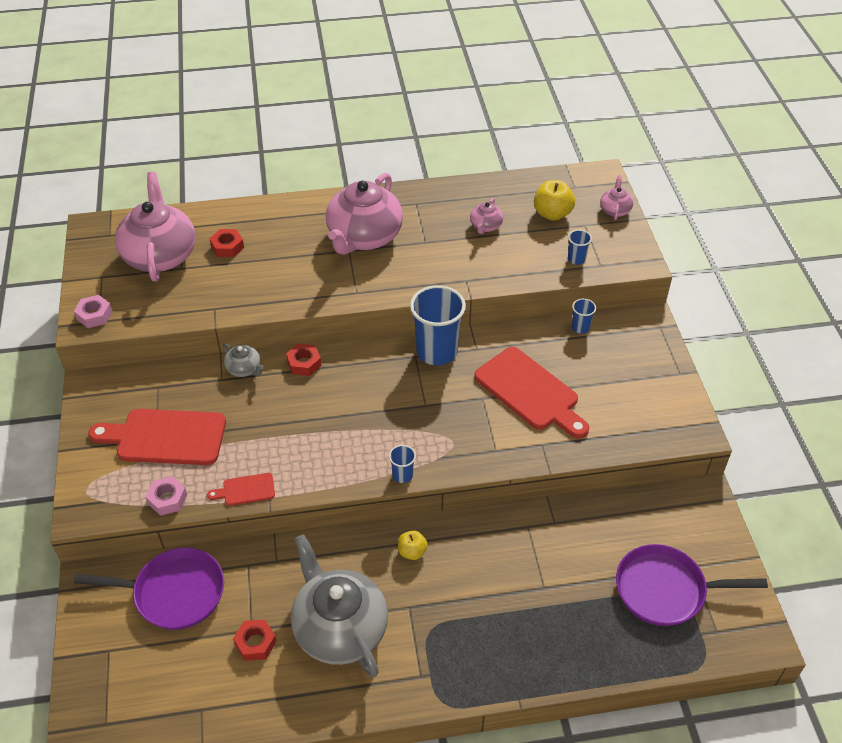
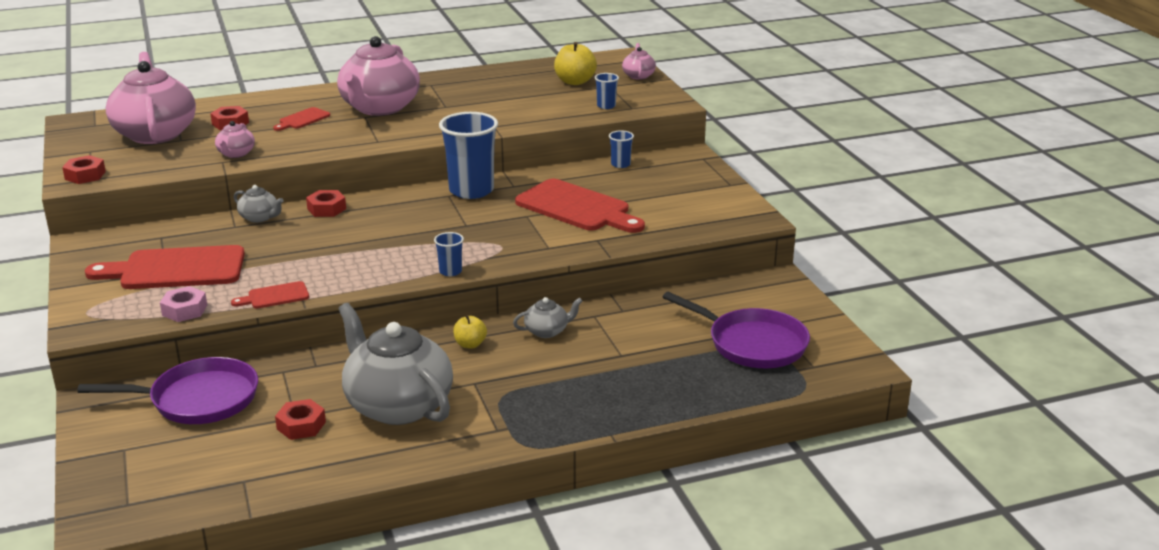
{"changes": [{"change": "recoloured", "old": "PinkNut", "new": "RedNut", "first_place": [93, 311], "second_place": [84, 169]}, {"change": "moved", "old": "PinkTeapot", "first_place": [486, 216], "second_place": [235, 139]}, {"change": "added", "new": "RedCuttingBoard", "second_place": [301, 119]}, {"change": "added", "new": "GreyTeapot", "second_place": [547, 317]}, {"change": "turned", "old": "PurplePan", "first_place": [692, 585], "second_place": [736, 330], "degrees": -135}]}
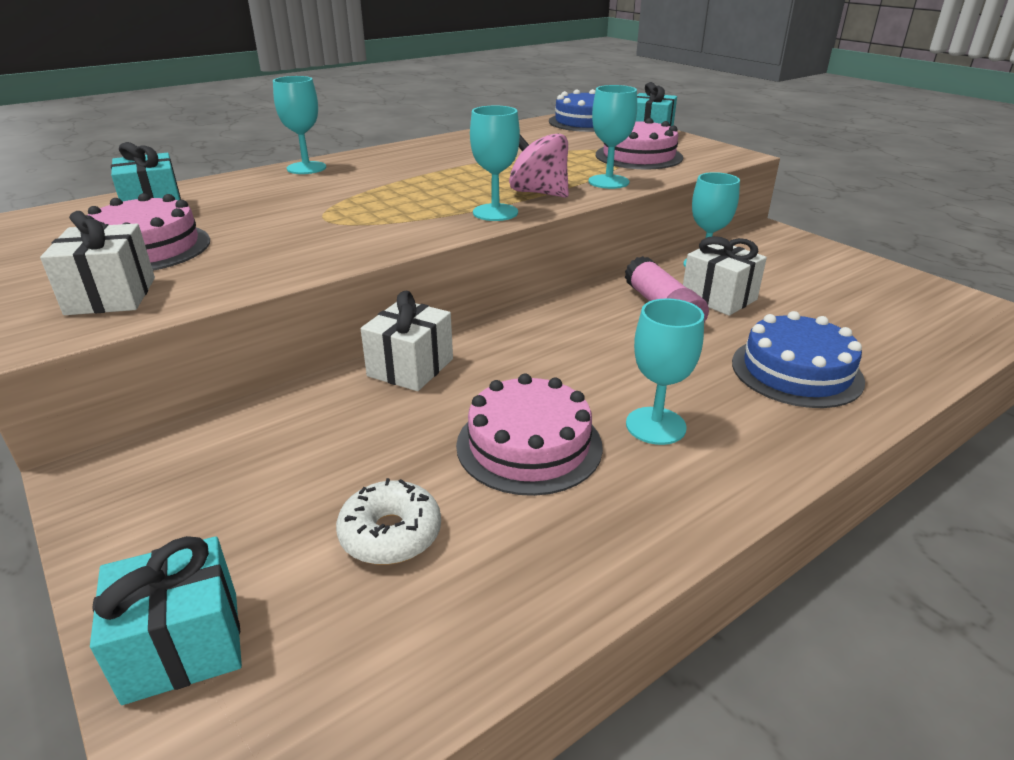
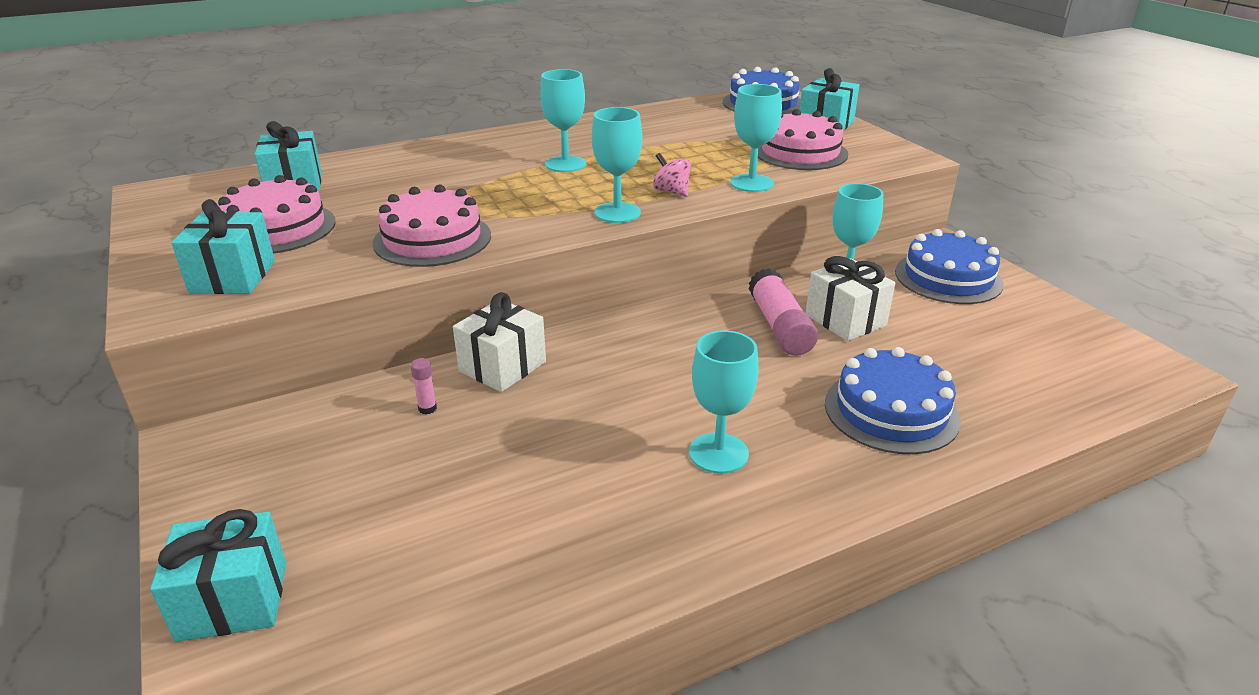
{"changes": [{"change": "recoloured", "old": "WhiteGift", "new": "TurquoiseGift", "first_place": [97, 263], "second_place": [223, 246]}, {"change": "moved", "old": "PinkCake", "first_place": [529, 435], "second_place": [431, 226]}, {"change": "added", "new": "PinkGlueStick", "second_place": [423, 386]}, {"change": "moved", "old": "TurquoiseGoblet", "first_place": [299, 125], "second_place": [563, 120]}, {"change": "resized", "old": "PinkSpinningTop", "first_place": [539, 166], "second_place": [672, 175], "factor": 0.59}, {"change": "added", "new": "BlueCake", "second_place": [949, 266]}, {"change": "removed", "old": "WhiteDonut", "first_place": [388, 521]}]}
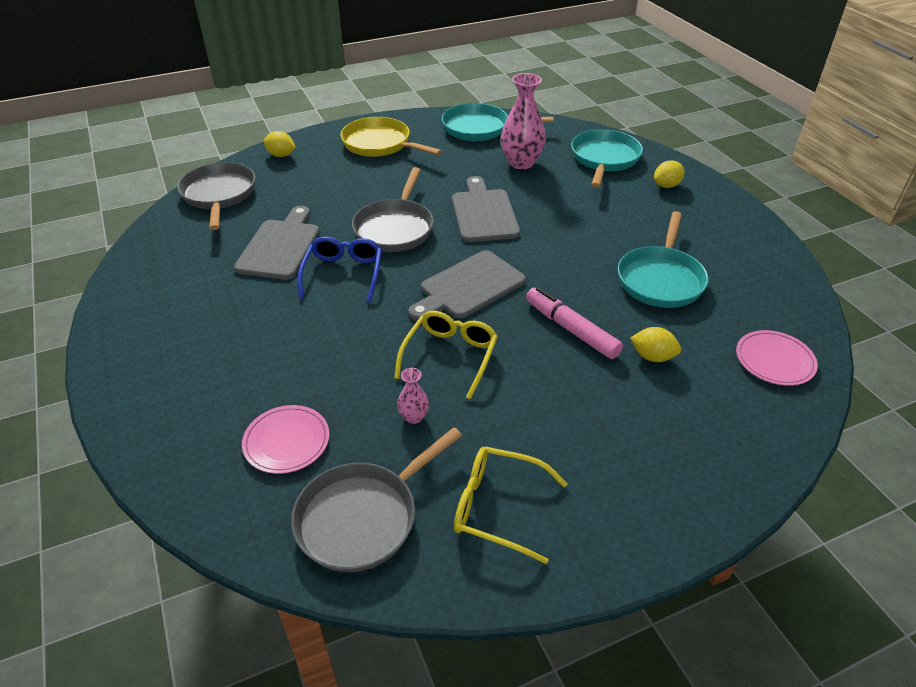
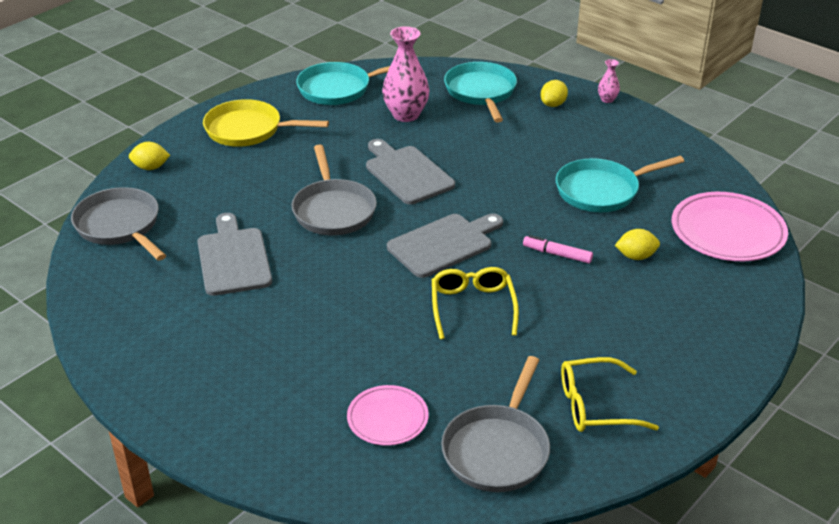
{"changes": [{"change": "turned", "old": "GreyCuttingBoard", "first_place": [467, 285], "second_place": [445, 246], "degrees": -150}, {"change": "resized", "old": "PinkMarker", "first_place": [574, 323], "second_place": [558, 249], "factor": 0.66}, {"change": "turned", "old": "TurquoisePan", "first_place": [663, 259], "second_place": [620, 184], "degrees": 75}, {"change": "moved", "old": "PinkVase", "first_place": [413, 396], "second_place": [609, 81]}, {"change": "resized", "old": "PinkPlate", "first_place": [777, 358], "second_place": [730, 226], "factor": 1.69}, {"change": "removed", "old": "BlueGlasses", "first_place": [340, 270]}]}
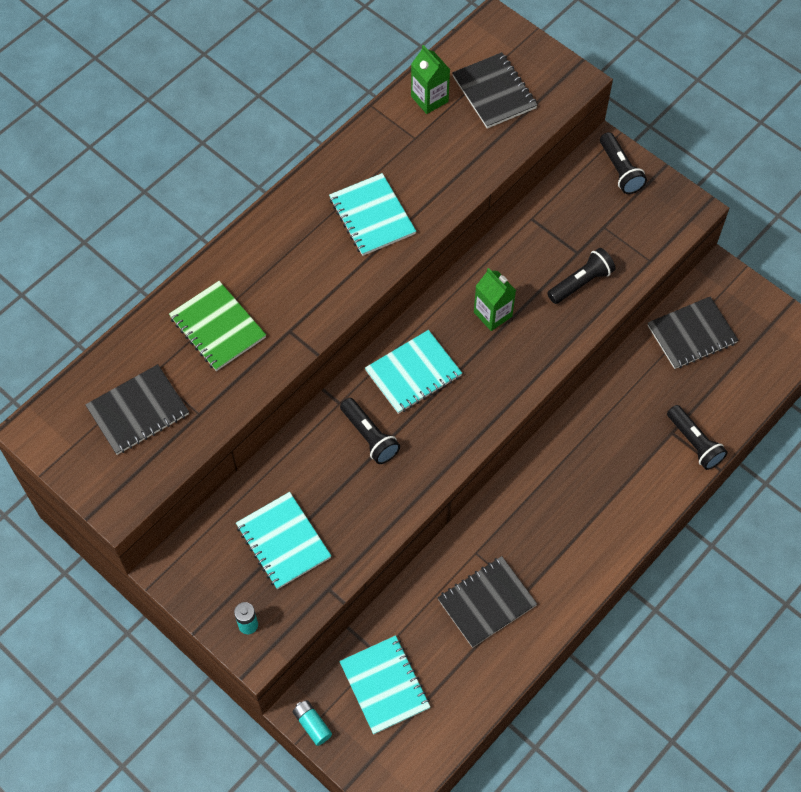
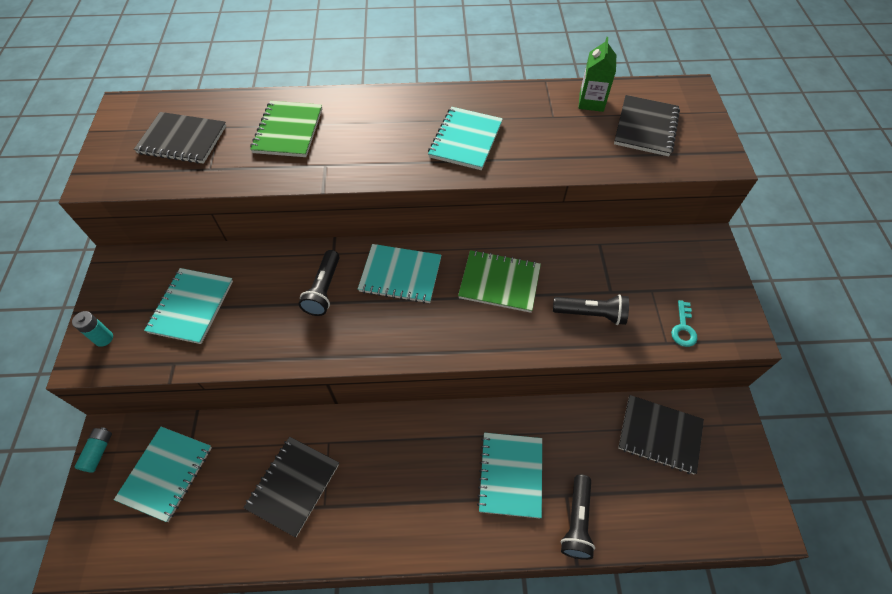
{"changes": [{"change": "turned", "old": "BlackNotebook", "first_place": [487, 602], "second_place": [291, 487], "degrees": -75}, {"change": "replaced", "old": "GreenCarton", "new": "GreenNotebook", "first_place": [495, 299], "second_place": [499, 281]}, {"change": "added", "new": "TurquoiseNotebook", "second_place": [509, 475]}, {"change": "added", "new": "TurquoiseKey", "second_place": [684, 323]}, {"change": "removed", "old": "BlackFlashlight", "first_place": [623, 163]}]}
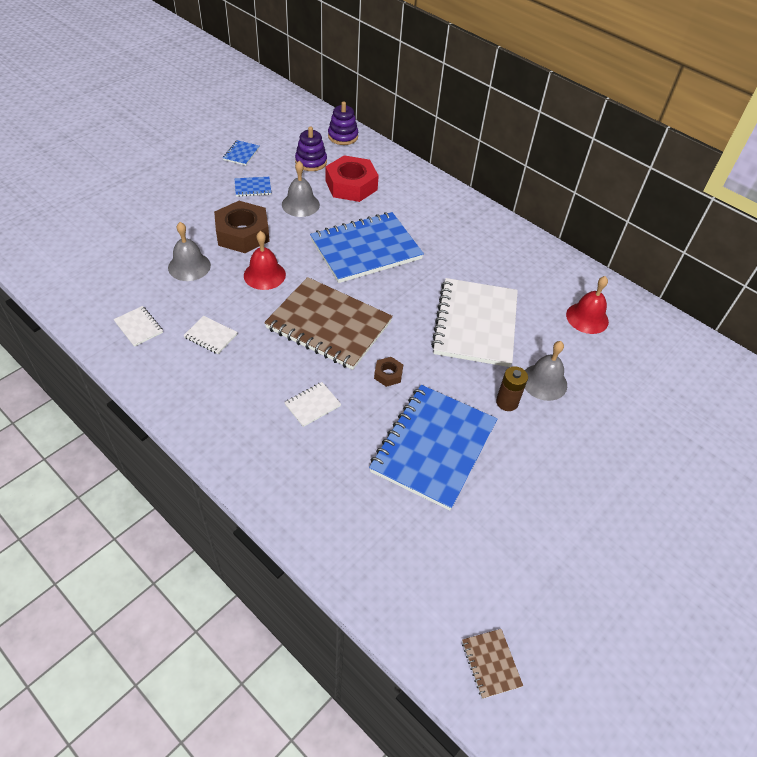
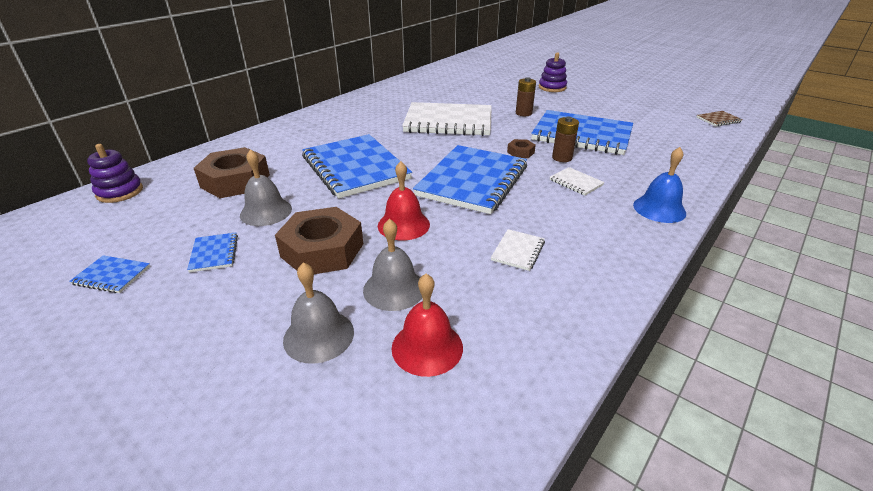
{"changes": [{"change": "recoloured", "old": "RedNut", "new": "BrownNut", "first_place": [352, 178], "second_place": [232, 172]}, {"change": "moved", "old": "GreyBell", "first_place": [546, 371], "second_place": [318, 313]}, {"change": "moved", "old": "RedBell", "first_place": [587, 305], "second_place": [427, 325]}, {"change": "recoloured", "old": "BrownNotebook", "new": "BlueNotebook", "first_place": [328, 323], "second_place": [470, 179]}, {"change": "moved", "old": "PurpleStackingToy", "first_place": [311, 148], "second_place": [553, 72]}, {"change": "added", "new": "BrownBattery", "second_place": [565, 139]}, {"change": "added", "new": "BlueBell", "second_place": [659, 185]}, {"change": "removed", "old": "WhiteNotebook", "first_place": [138, 326]}]}
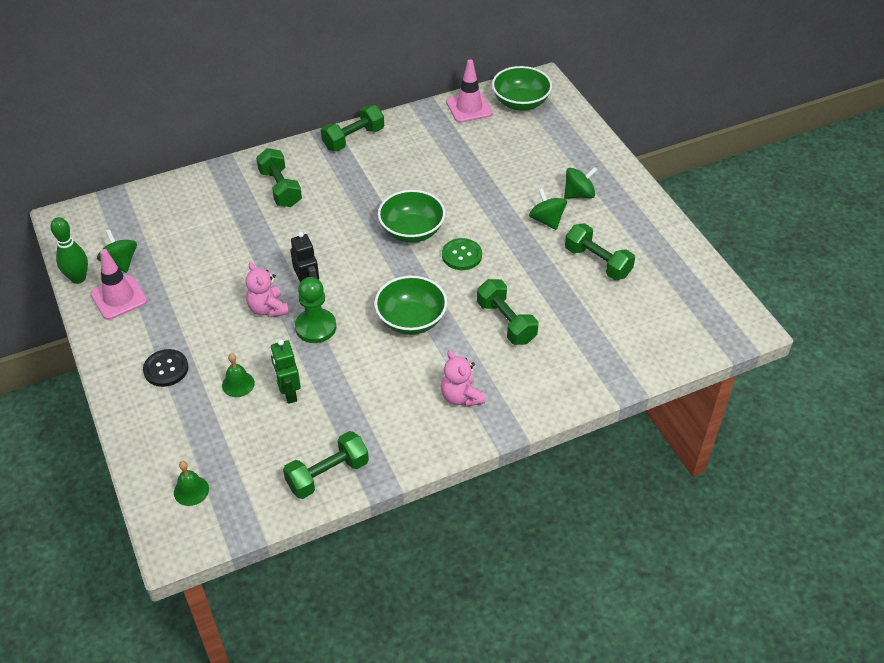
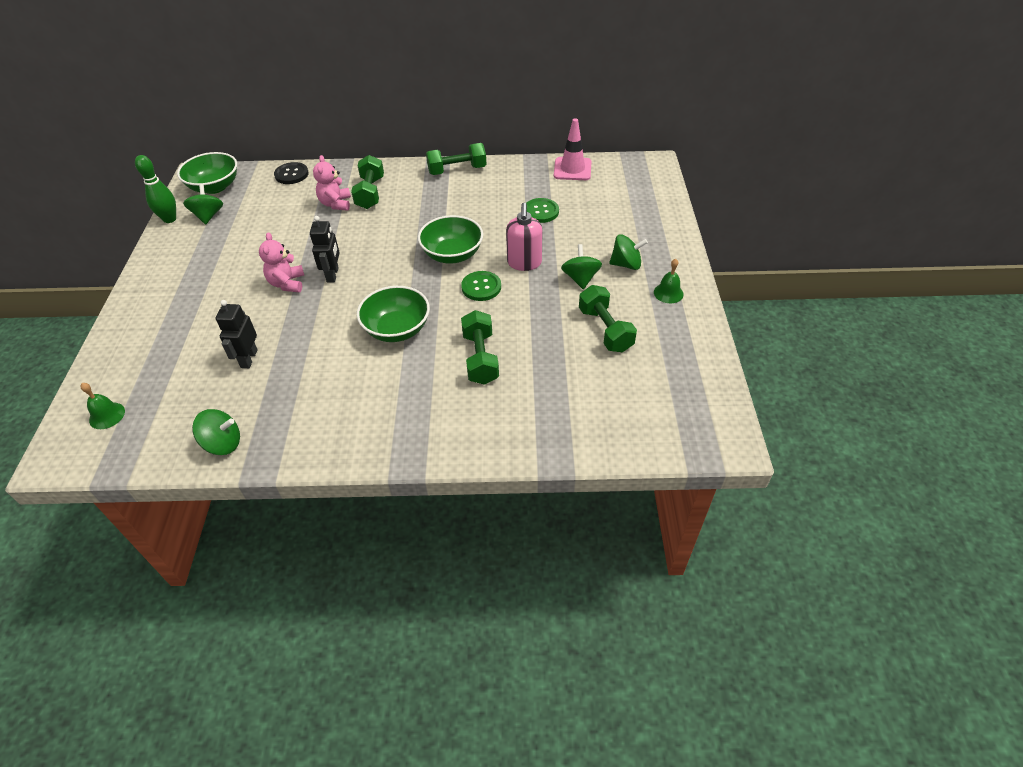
{"changes": [{"change": "moved", "old": "GreenBowl", "first_place": [522, 88], "second_place": [207, 173]}, {"change": "replaced", "old": "GreenDumbbell", "new": "GreenSpinningTop", "first_place": [326, 465], "second_place": [216, 432]}, {"change": "recoloured", "old": "GreenRobot", "new": "BlackRobot", "first_place": [286, 371], "second_place": [237, 334]}, {"change": "moved", "old": "BlackButton", "first_place": [165, 368], "second_place": [291, 173]}, {"change": "moved", "old": "PinkTeddyBear", "first_place": [463, 378], "second_place": [332, 183]}, {"change": "added", "new": "PinkSoapDispenser", "second_place": [524, 237]}, {"change": "added", "new": "GreenButton", "second_place": [542, 210]}, {"change": "moved", "old": "GreenBell", "first_place": [238, 375], "second_place": [669, 281]}, {"change": "removed", "old": "PinkTrafficCone", "first_place": [118, 284]}, {"change": "removed", "old": "GreenPawn", "first_place": [315, 310]}]}
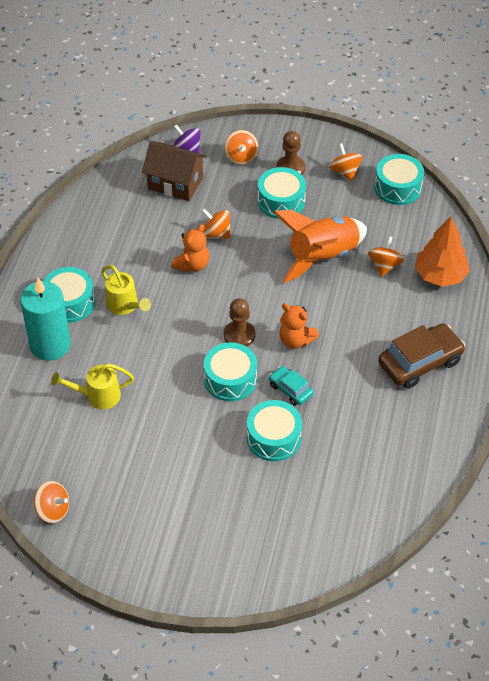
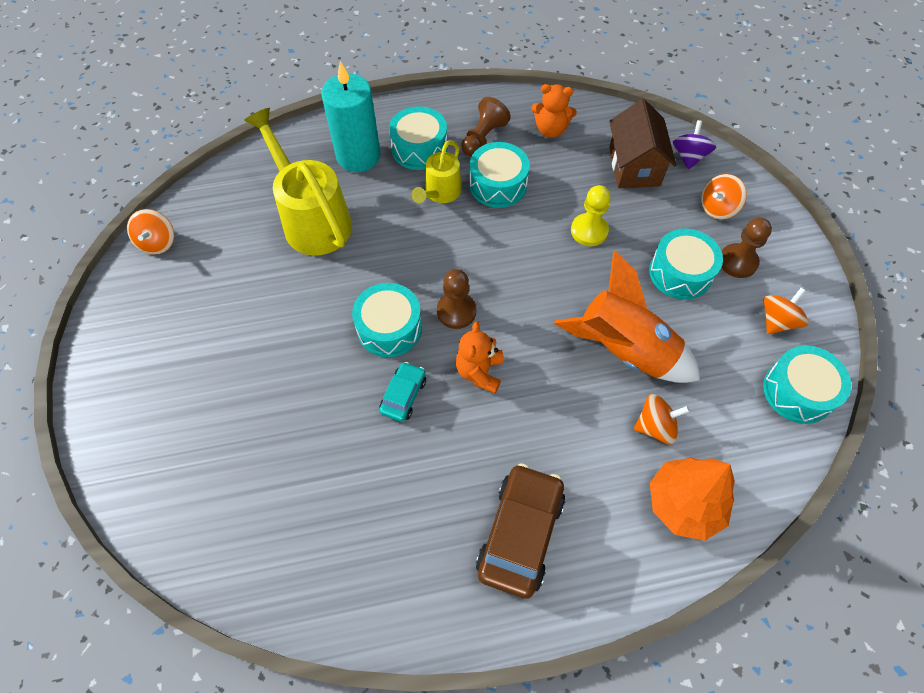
{"changes": [{"change": "resized", "old": "YellowWateringCan", "first_place": [92, 386], "second_place": [298, 182], "factor": 1.79}, {"change": "added", "new": "BrownPawn", "second_place": [486, 126]}, {"change": "moved", "old": "TurquoiseDrum", "first_place": [274, 430], "second_place": [499, 175]}, {"change": "turned", "old": "BrownCar", "first_place": [421, 356], "second_place": [520, 531], "degrees": -105}, {"change": "moved", "old": "OrangeTeddyBear", "first_place": [190, 248], "second_place": [554, 111]}, {"change": "replaced", "old": "OrangeSpinningTop", "new": "YellowPawn", "first_place": [216, 223], "second_place": [591, 215]}]}
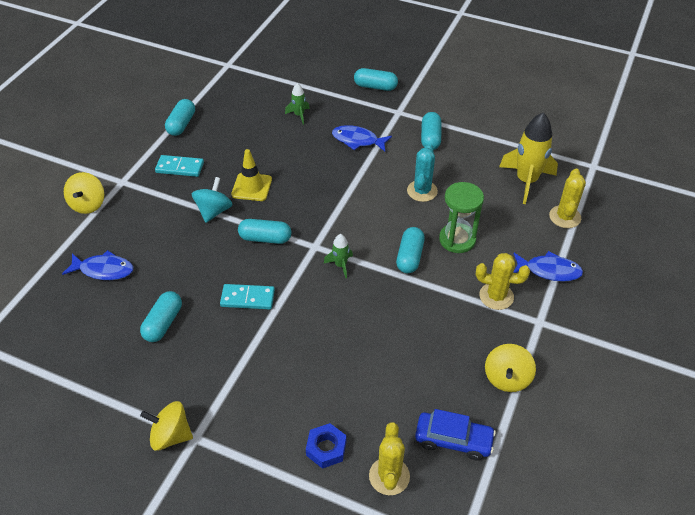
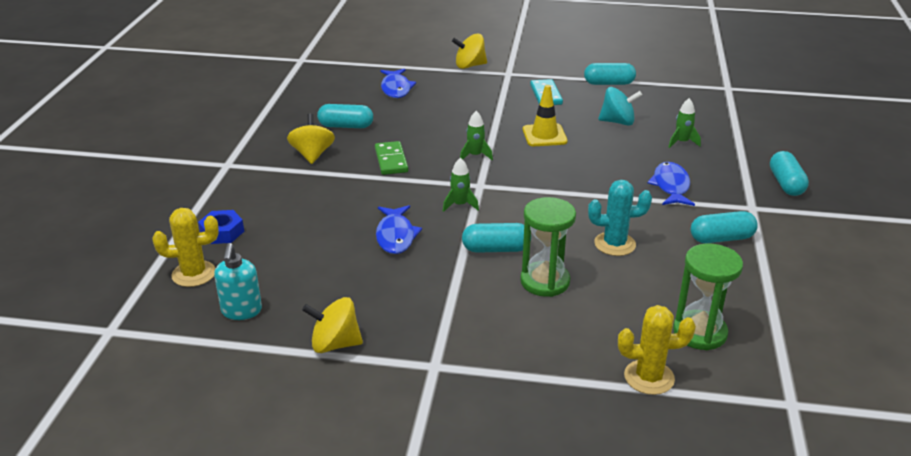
{"changes": [{"change": "replaced", "old": "BlueCar", "new": "TurquoiseSoapDispenser", "first_place": [455, 434], "second_place": [238, 281]}, {"change": "moved", "old": "YellowSpinningTop", "first_place": [166, 426], "second_place": [311, 138]}, {"change": "recoloured", "old": "TurquoiseDomino", "new": "GreenDomino", "first_place": [247, 296], "second_place": [391, 158]}, {"change": "moved", "old": "BlueFish", "first_place": [548, 266], "second_place": [399, 229]}, {"change": "replaced", "old": "TurquoiseCapsule", "new": "GreenRocket", "first_place": [264, 231], "second_place": [476, 135]}, {"change": "moved", "old": "TurquoiseSpinningTop", "first_place": [212, 200], "second_place": [620, 106]}, {"change": "replaced", "old": "YellowRocket", "new": "GreenHourglass", "first_place": [528, 158], "second_place": [708, 296]}, {"change": "removed", "old": "YellowCactus", "first_place": [503, 281]}]}
